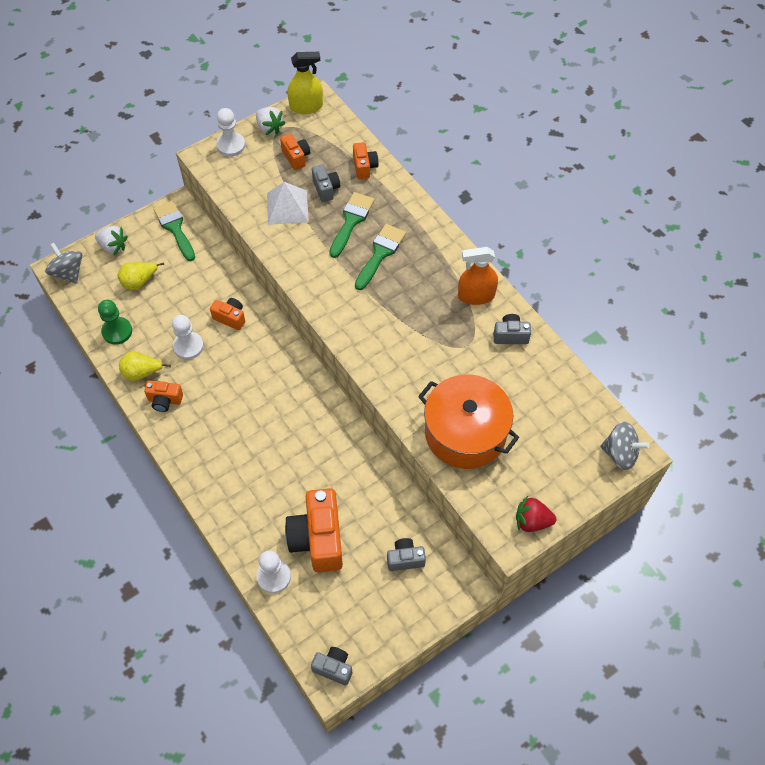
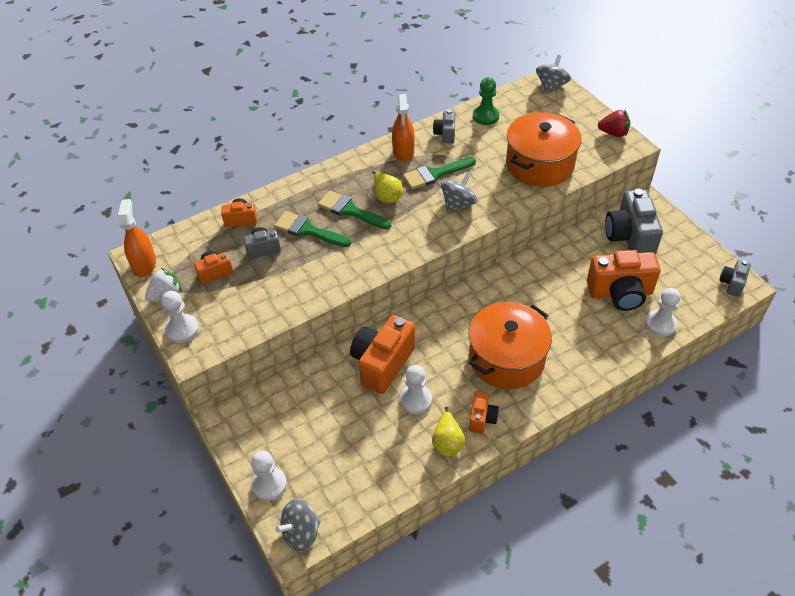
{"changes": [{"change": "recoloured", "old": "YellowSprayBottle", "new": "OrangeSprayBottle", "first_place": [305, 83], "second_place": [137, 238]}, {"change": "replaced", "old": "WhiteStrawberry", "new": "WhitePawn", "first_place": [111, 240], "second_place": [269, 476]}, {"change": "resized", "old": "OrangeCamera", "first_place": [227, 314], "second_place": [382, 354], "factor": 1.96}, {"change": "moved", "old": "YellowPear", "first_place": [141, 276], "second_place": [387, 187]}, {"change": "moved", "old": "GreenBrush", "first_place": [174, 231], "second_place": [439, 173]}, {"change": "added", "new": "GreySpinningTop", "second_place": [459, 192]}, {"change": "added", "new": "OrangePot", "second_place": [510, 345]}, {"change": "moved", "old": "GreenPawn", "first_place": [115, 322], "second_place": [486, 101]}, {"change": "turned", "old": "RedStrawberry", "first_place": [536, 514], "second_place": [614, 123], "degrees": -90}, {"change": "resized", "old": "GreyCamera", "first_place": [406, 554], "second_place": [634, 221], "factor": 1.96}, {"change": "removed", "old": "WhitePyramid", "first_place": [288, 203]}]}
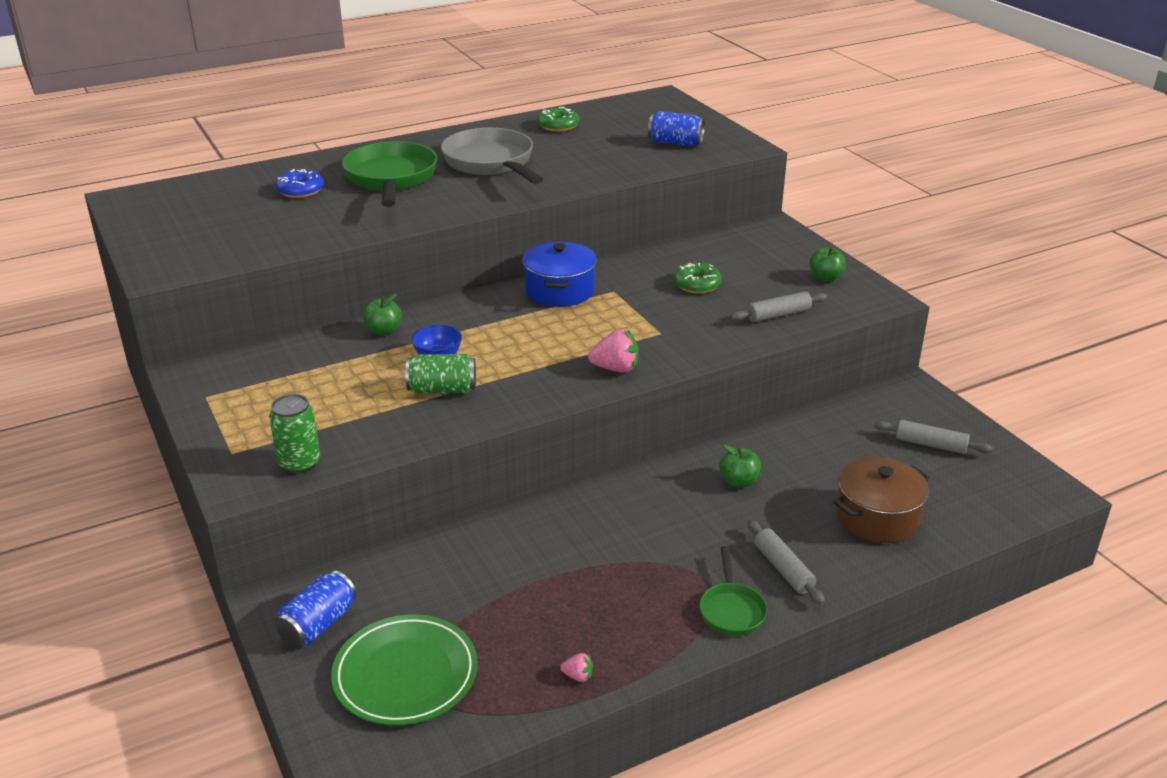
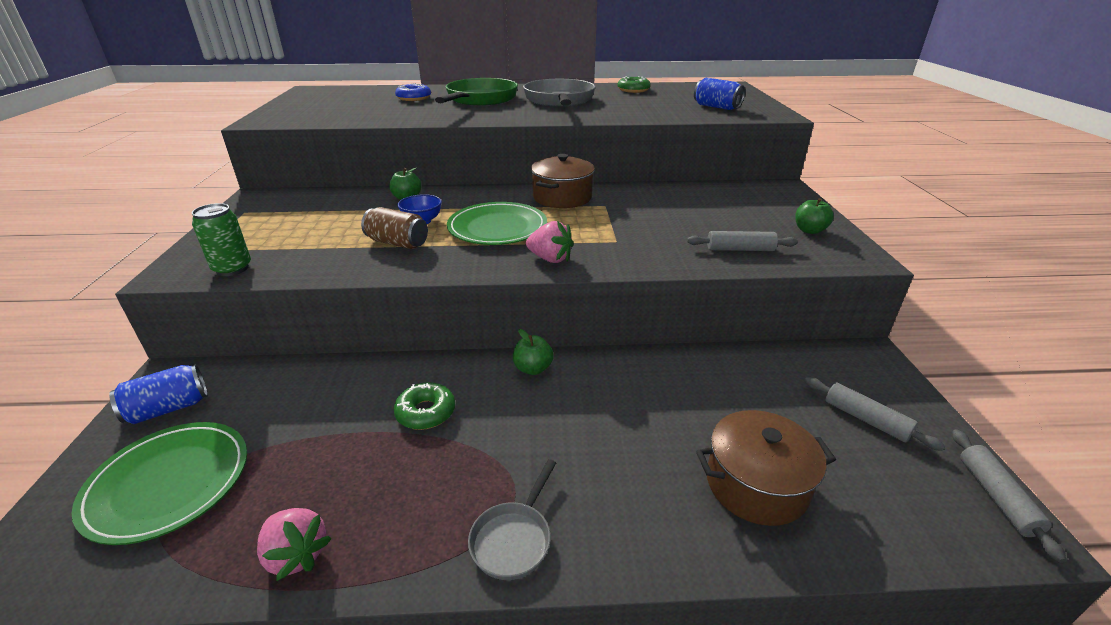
{"changes": [{"change": "resized", "old": "PinkStrawberry", "first_place": [576, 667], "second_place": [294, 544], "factor": 1.92}, {"change": "recoloured", "old": "GreenCan", "new": "BrownCan", "first_place": [440, 374], "second_place": [394, 228]}, {"change": "moved", "old": "GreenDonut", "first_place": [697, 278], "second_place": [424, 406]}, {"change": "added", "new": "GreenPlate", "second_place": [497, 223]}, {"change": "recoloured", "old": "GreenPan", "new": "GreyPan", "first_place": [734, 591], "second_place": [512, 519]}, {"change": "moved", "old": "GreenApple", "first_place": [740, 466], "second_place": [533, 352]}, {"change": "recoloured", "old": "BluePot", "new": "BrownPot", "first_place": [559, 274], "second_place": [563, 181]}, {"change": "moved", "old": "GreyRollingPin", "first_place": [786, 562], "second_place": [1009, 496]}]}
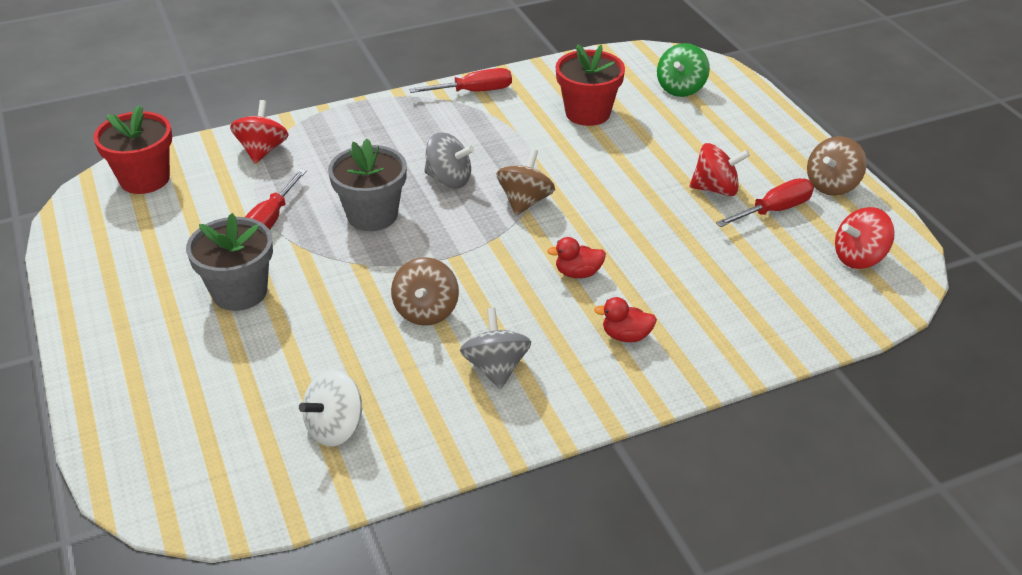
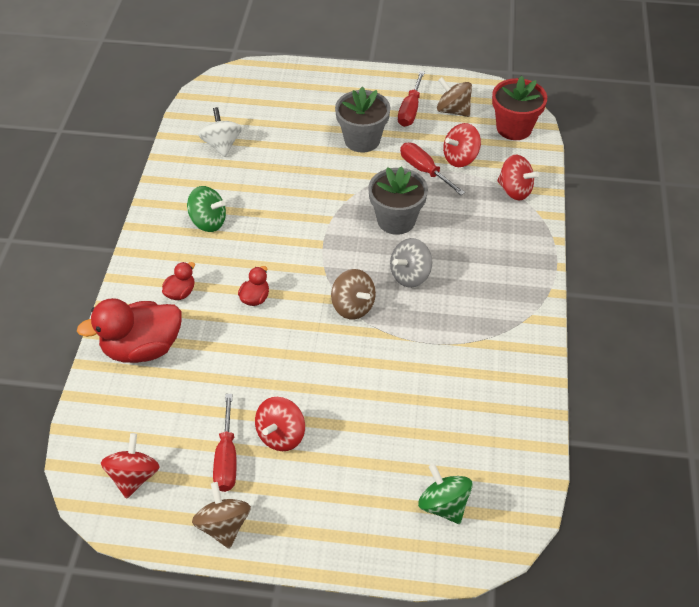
{"changes": [{"change": "added", "new": "RedDuck", "second_place": [129, 330]}, {"change": "recoloured", "old": "GreySpinningTop", "new": "GreenSpinningTop", "first_place": [495, 348], "second_place": [206, 209]}, {"change": "moved", "old": "RedScrewdriver", "first_place": [460, 80], "second_place": [411, 99]}, {"change": "moved", "old": "BrownSpinningTop", "first_place": [425, 291], "second_place": [454, 97]}, {"change": "added", "new": "RedSpinningTop", "second_place": [462, 145]}, {"change": "removed", "old": "RedFlowerPot", "first_place": [590, 85]}]}
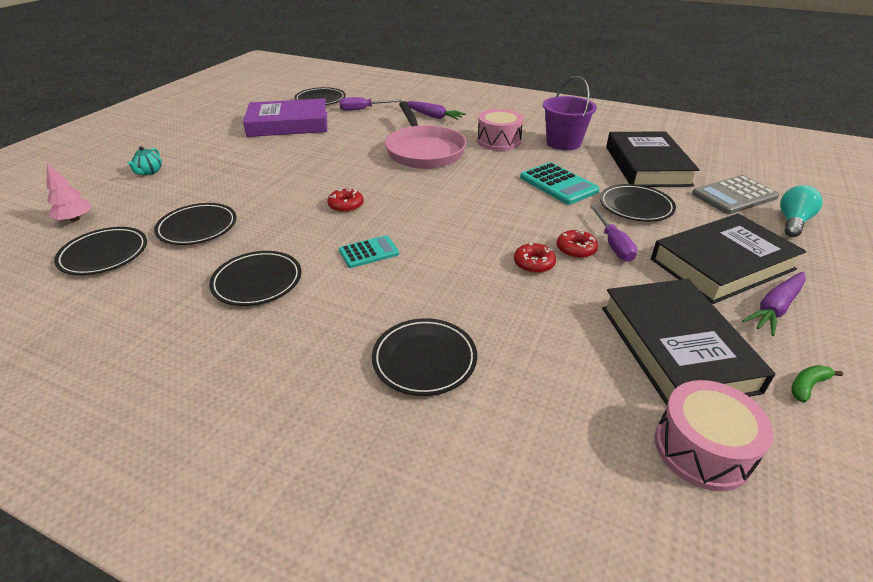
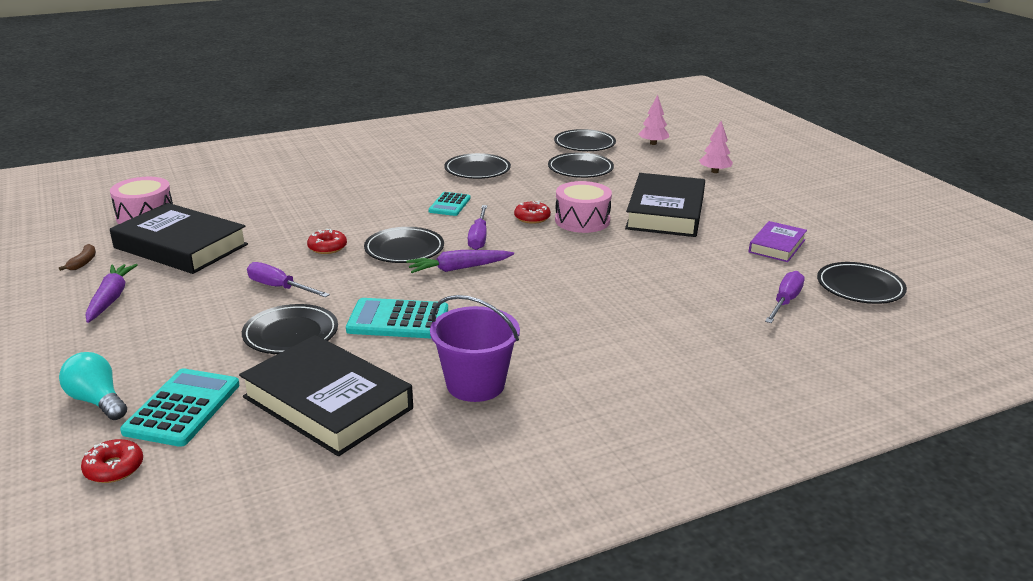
{"changes": [{"change": "recoloured", "old": "GreenBanana", "new": "BrownBanana", "first_place": [817, 383], "second_place": [77, 257]}, {"change": "turned", "old": "TurquoiseLightBulb", "first_place": [801, 211], "second_place": [93, 386], "degrees": 150}, {"change": "moved", "old": "RedDonut", "first_place": [577, 243], "second_place": [112, 461]}, {"change": "recoloured", "old": "GreyCalculator", "new": "TurquoiseCalculator", "first_place": [735, 194], "second_place": [180, 407]}, {"change": "moved", "old": "BlackPlate", "first_place": [424, 357], "second_place": [404, 245]}, {"change": "moved", "old": "PurpleCarrot", "first_place": [436, 110], "second_place": [460, 261]}, {"change": "added", "new": "PurpleScrewdriver", "second_place": [477, 227]}, {"change": "moved", "old": "PinkDrum", "first_place": [500, 130], "second_place": [583, 207]}, {"change": "moved", "old": "BlackBook", "first_place": [728, 259], "second_place": [665, 205]}, {"change": "replaced", "old": "TurquoiseTeapot", "new": "PinkTree", "first_place": [144, 160], "second_place": [716, 147]}, {"change": "resized", "old": "PurpleBook", "first_place": [285, 117], "second_place": [778, 241], "factor": 0.54}, {"change": "removed", "old": "PinkPan", "first_place": [426, 135]}]}
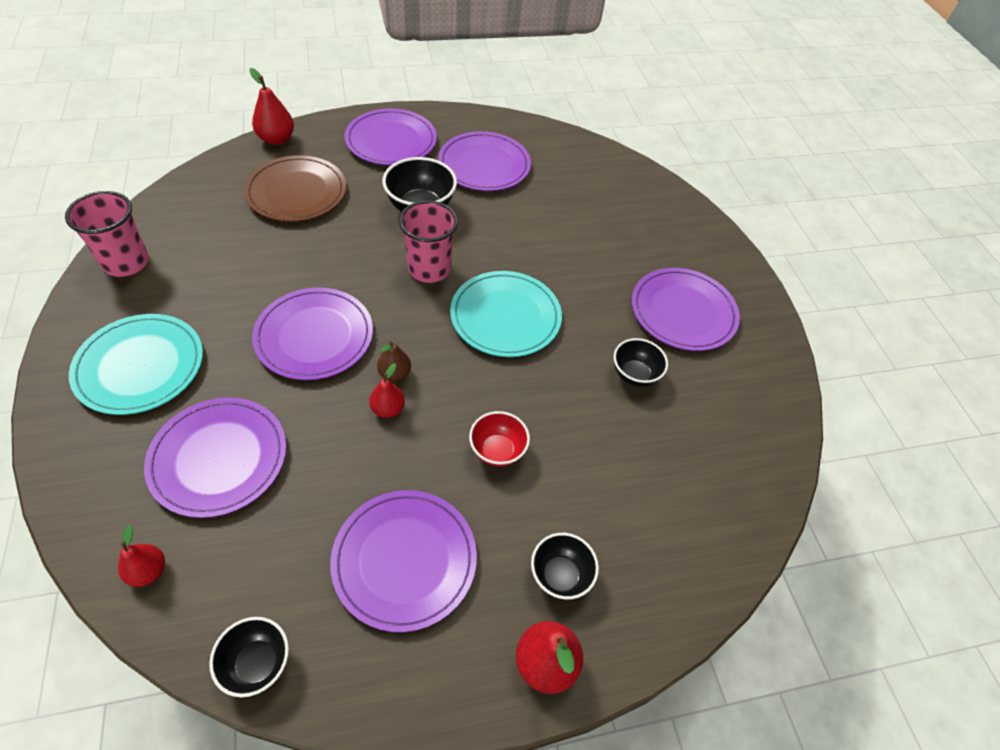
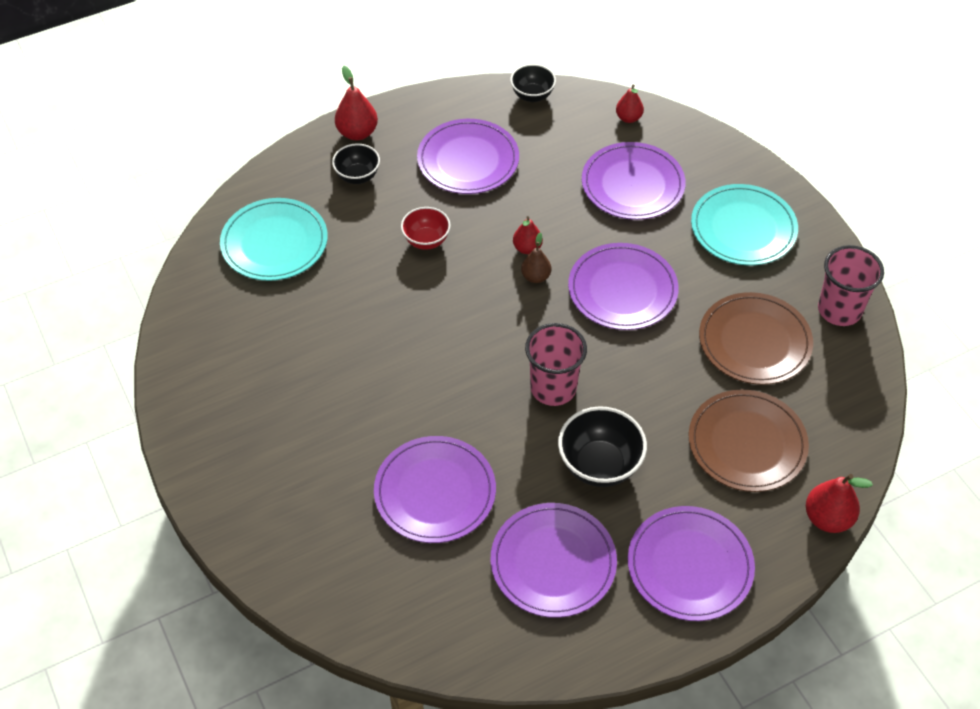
{"changes": [{"change": "moved", "old": "TurquoisePlate", "first_place": [506, 314], "second_place": [274, 239]}, {"change": "moved", "old": "PurplePlate", "first_place": [686, 309], "second_place": [435, 489]}, {"change": "added", "new": "BrownPlate", "second_place": [756, 338]}, {"change": "removed", "old": "BlackBowl", "first_place": [641, 362]}]}
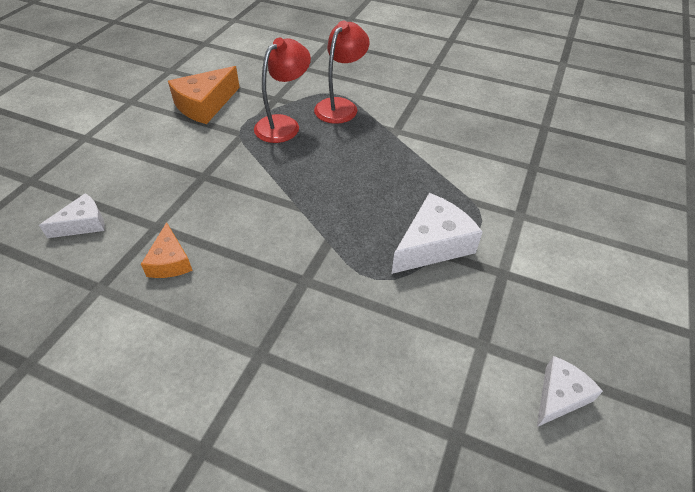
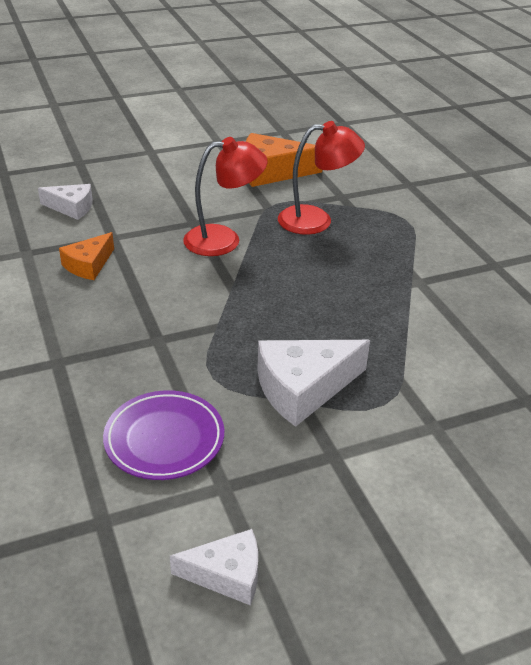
{"changes": [{"change": "added", "new": "PurplePlate", "second_place": [163, 435]}, {"change": "moved", "old": "RedLamp", "first_place": [342, 72], "second_place": [225, 196]}, {"change": "turned", "old": "WhiteCheese", "first_place": [437, 233], "second_place": [314, 383], "degrees": 150}]}
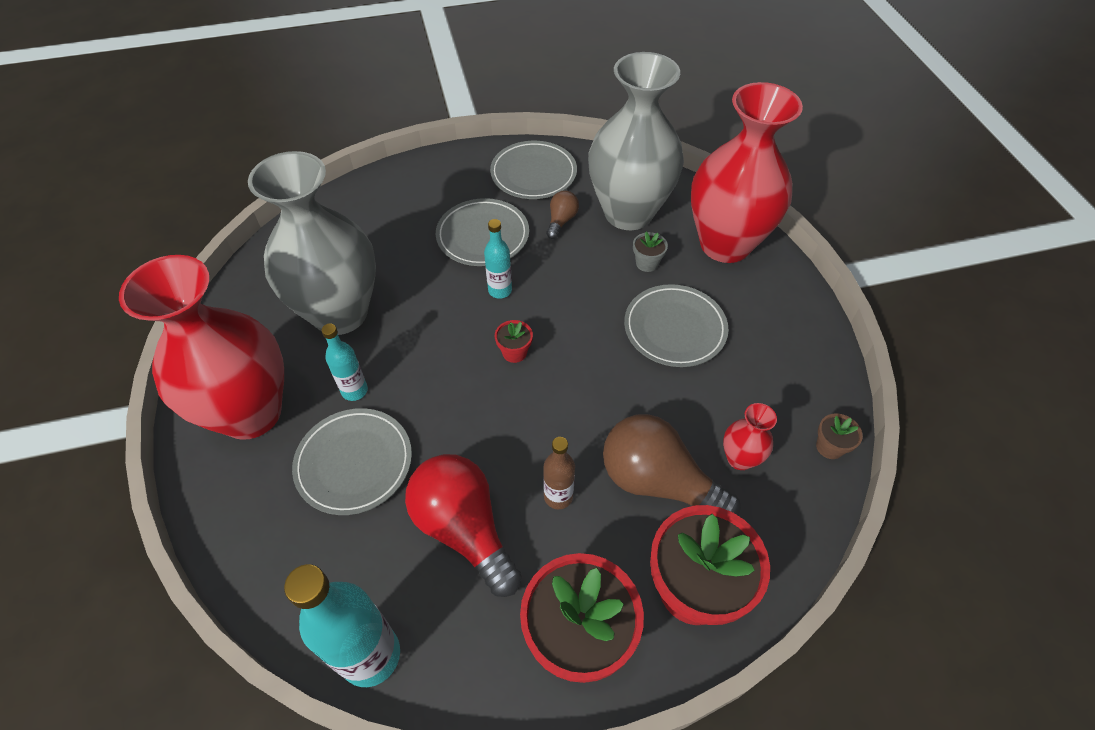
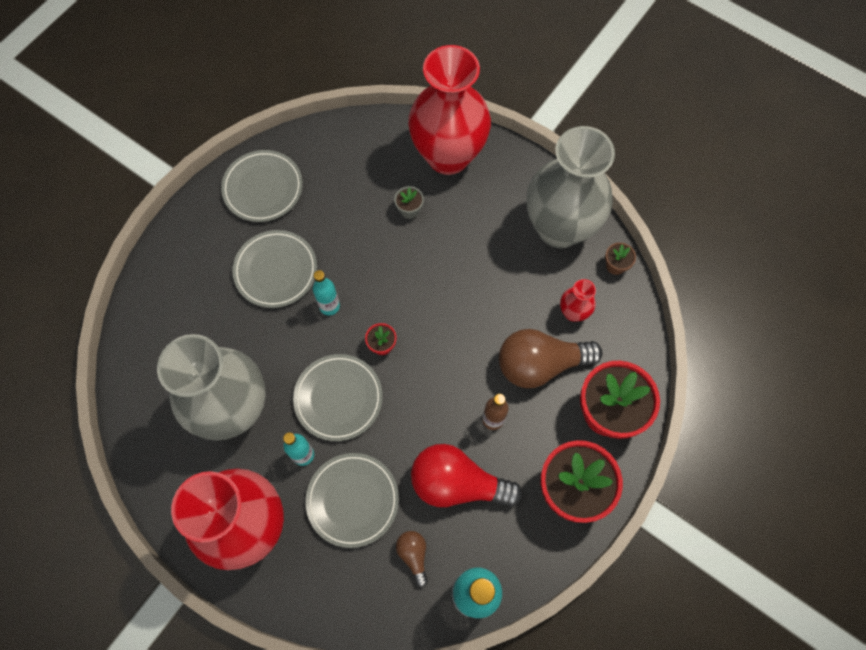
{"changes": [{"change": "moved", "old": "GreyPlate", "first_place": [676, 325], "second_place": [338, 397]}, {"change": "moved", "old": "BrownLightBulb", "first_place": [562, 215], "second_place": [412, 559]}, {"change": "moved", "old": "GreyVase", "first_place": [636, 141], "second_place": [571, 187]}]}
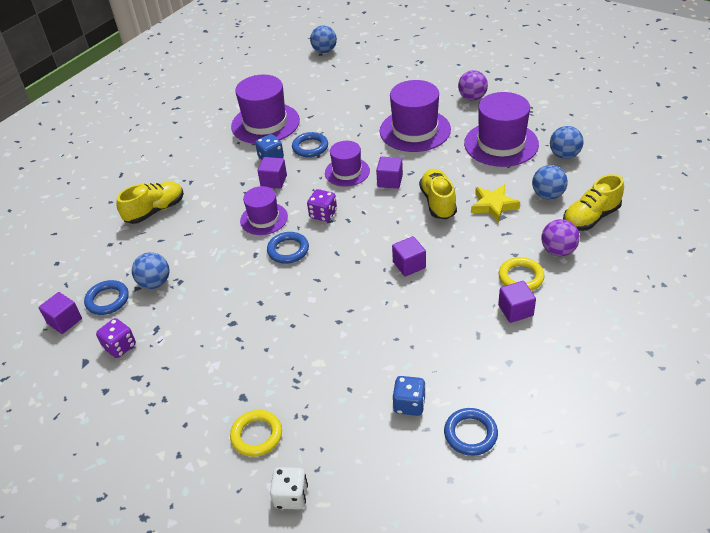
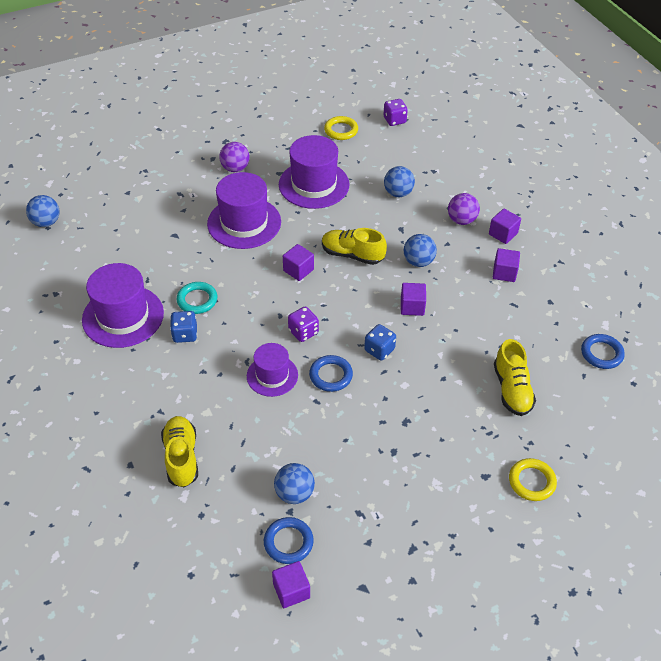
{"changes": [{"change": "recoloured", "old": "BlueRing", "new": "TurquoiseRing", "first_place": [310, 144], "second_place": [197, 298]}, {"change": "moved", "old": "YellowRing", "first_place": [521, 274], "second_place": [341, 128]}, {"change": "moved", "old": "BlueDice", "first_place": [409, 396], "second_place": [380, 342]}, {"change": "moved", "old": "PurpleDice", "first_place": [116, 338], "second_place": [395, 112]}, {"change": "moved", "old": "BlueBall", "first_place": [567, 142], "second_place": [420, 250]}, {"change": "moved", "old": "PurpleCube", "first_place": [272, 173], "second_place": [505, 226]}, {"change": "moved", "old": "YellowShoe", "first_place": [593, 202], "second_place": [515, 377]}, {"change": "removed", "old": "WhiteDice", "first_place": [289, 488]}, {"change": "removed", "old": "PurpleHat", "first_place": [347, 164]}, {"change": "removed", "old": "YellowStar", "first_place": [495, 204]}]}
